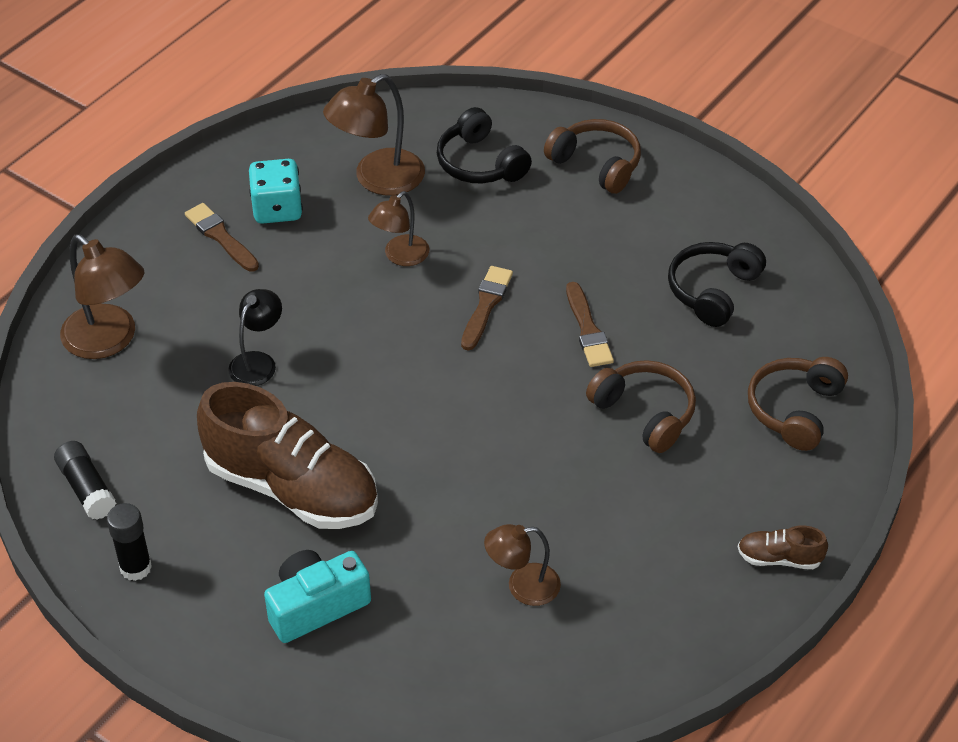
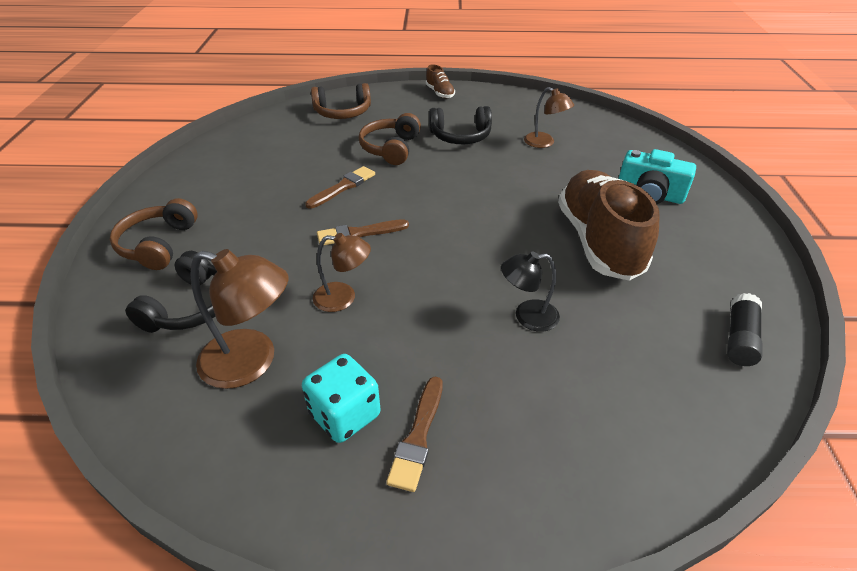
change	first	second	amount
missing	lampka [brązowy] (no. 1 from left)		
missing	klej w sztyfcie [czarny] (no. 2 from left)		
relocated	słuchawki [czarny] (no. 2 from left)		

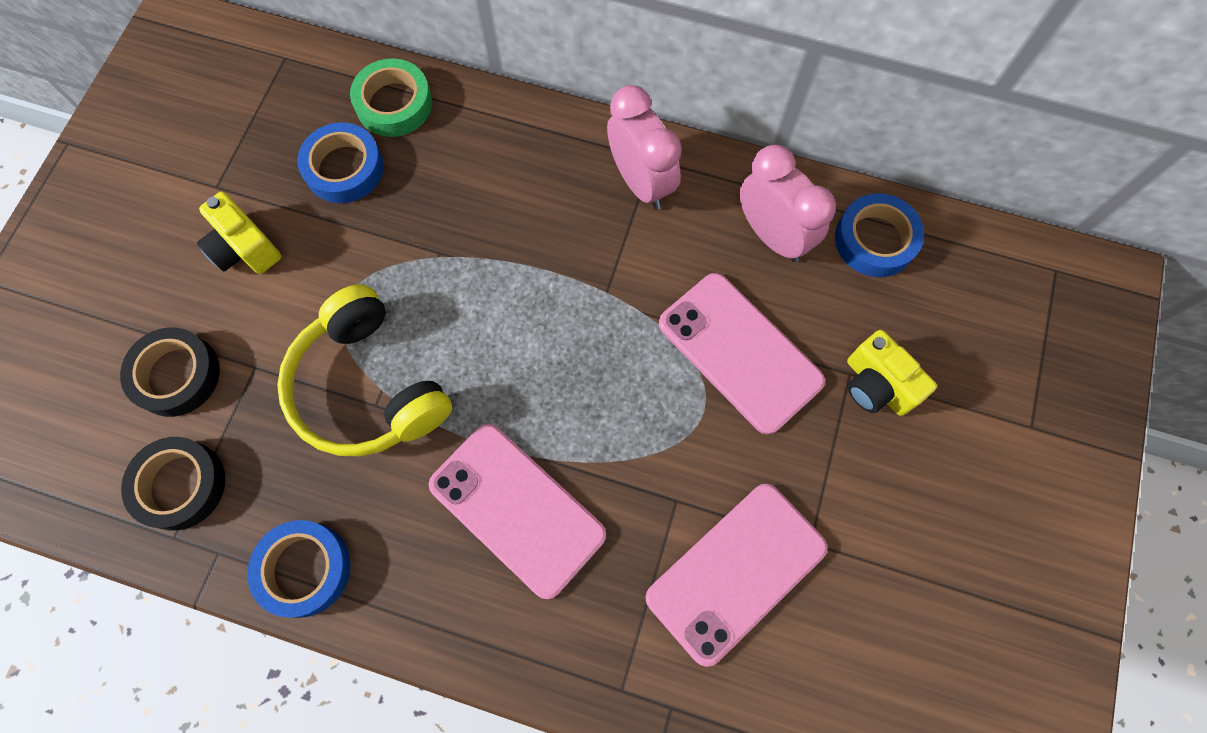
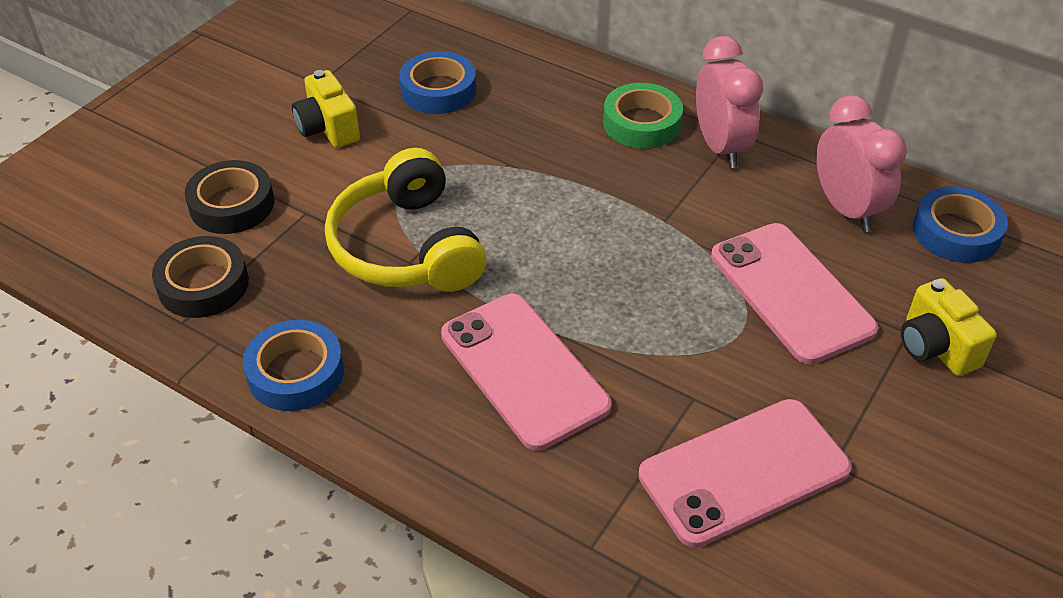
change	first	second	amount
relocated	taśma klejąca [zielony]		

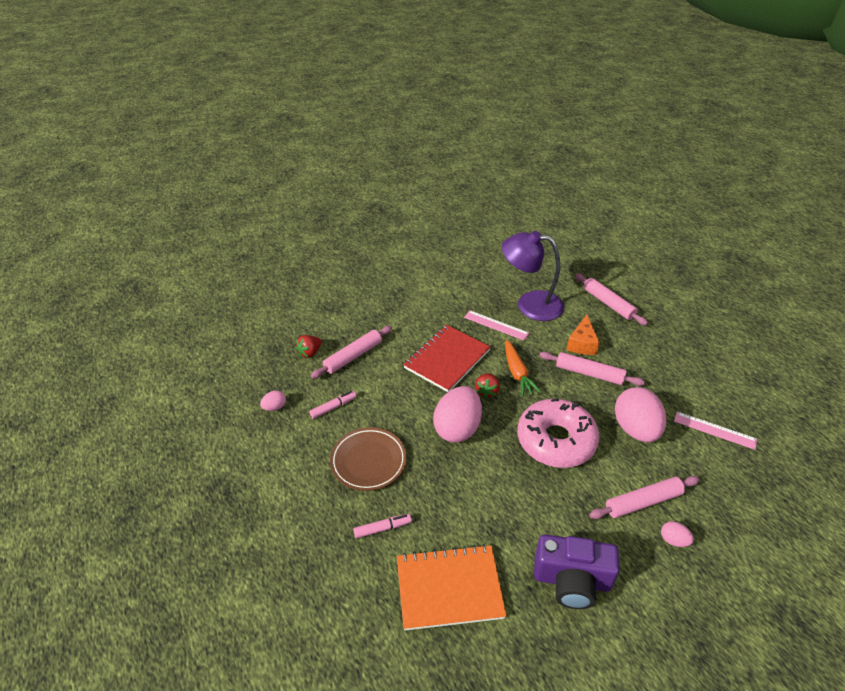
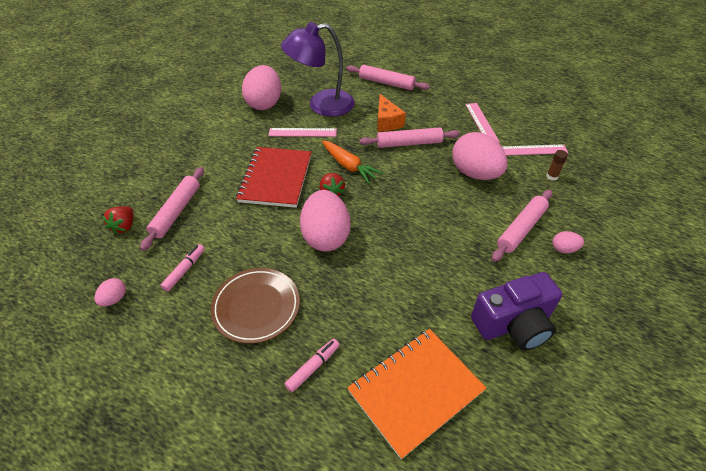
change	first	second	amount
missing	donut [różowy]		
appeared		jajko [różowy] (no. 2 from left)	
appeared		linijka [różowy] (no. 2 from left)	
appeared		klej w sztyfcie [brązowy]	

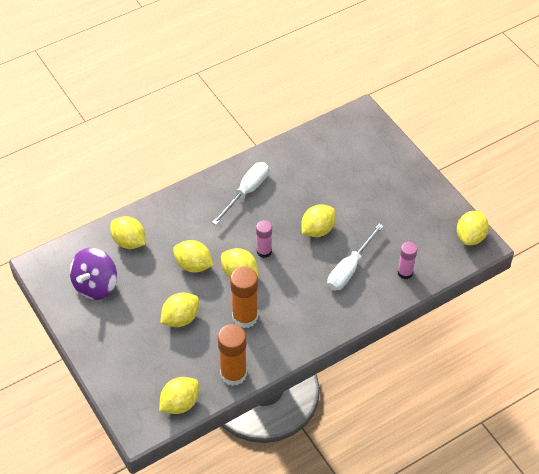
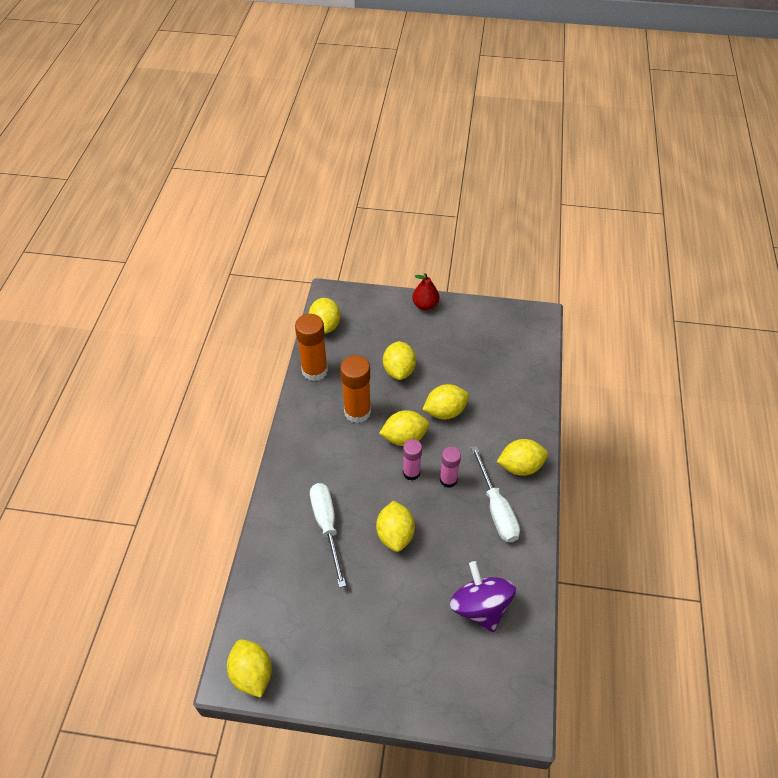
change	first	second	amount
appeared		gruszka [czerwony]	
relocated	bączek [fioletowy]		
relocated	cytryna [żółty] (no. 1 from left in the first image)	cytryna [żółty] (no. 7 from left)	
relocated	klej w sztyfcie [różowy] (no. 2 from left)		

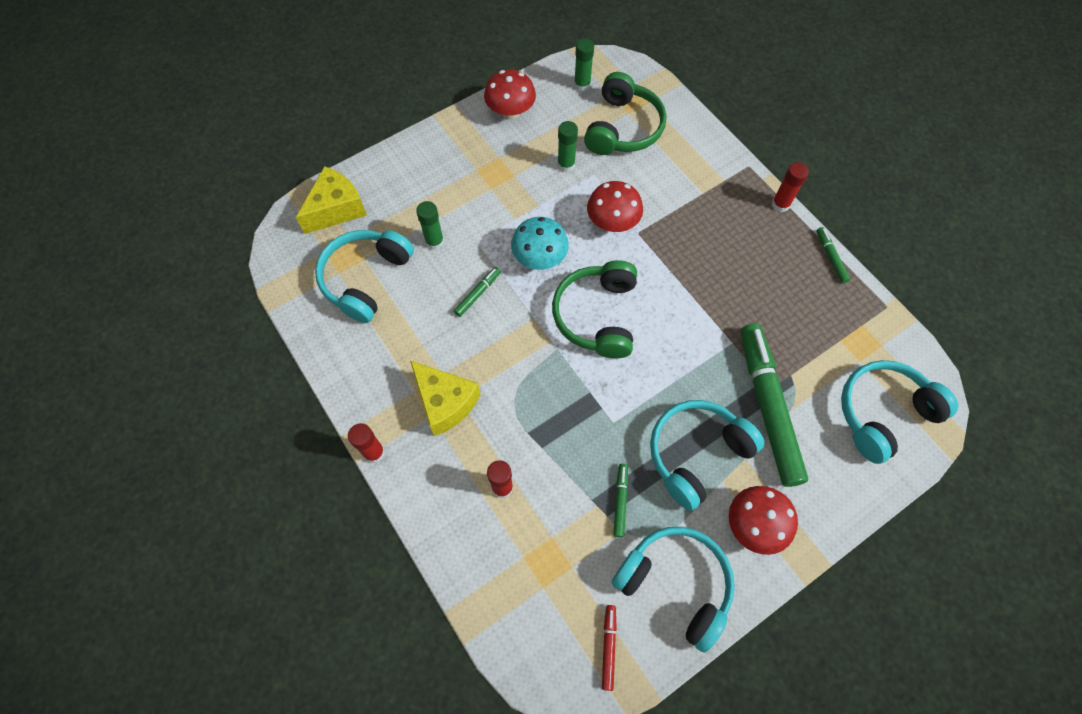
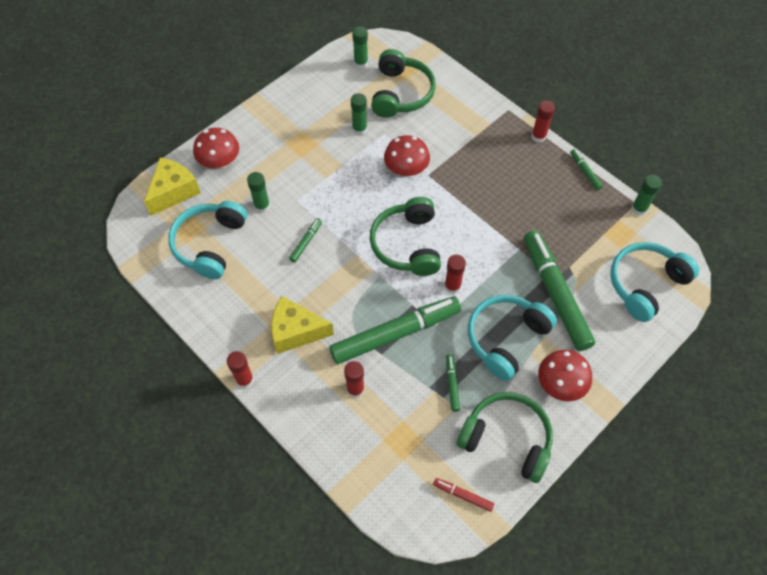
change	first	second	amount
missing	grzyb [turkusowy]		
appeared		flamaster [zielony] (no. 2 from left)	
appeared		klej w sztyfcie [czerwony] (no. 3 from left)	
appeared		klej w sztyfcie [zielony] (no. 4 from left)	
relocated	grzyb [czerwony] (no. 1 from left)		
colour	słuchawki [turkusowy] (no. 2 from left)	słuchawki [zielony] (no. 3 from left)	
spun	ser [żółty] (no. 2 from left)		150 degrees clockwise
spun	flamaster [czerwony]		60 degrees counterclockwise

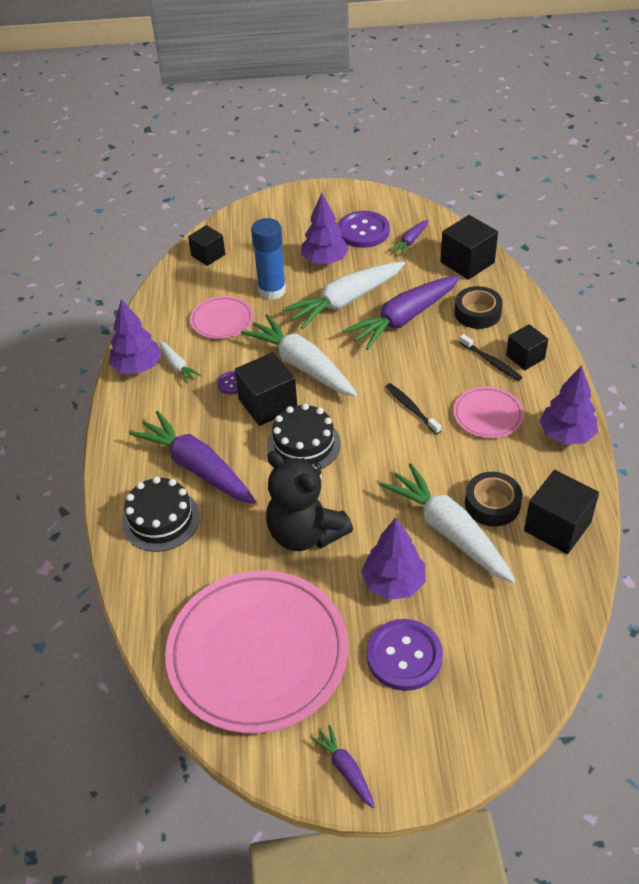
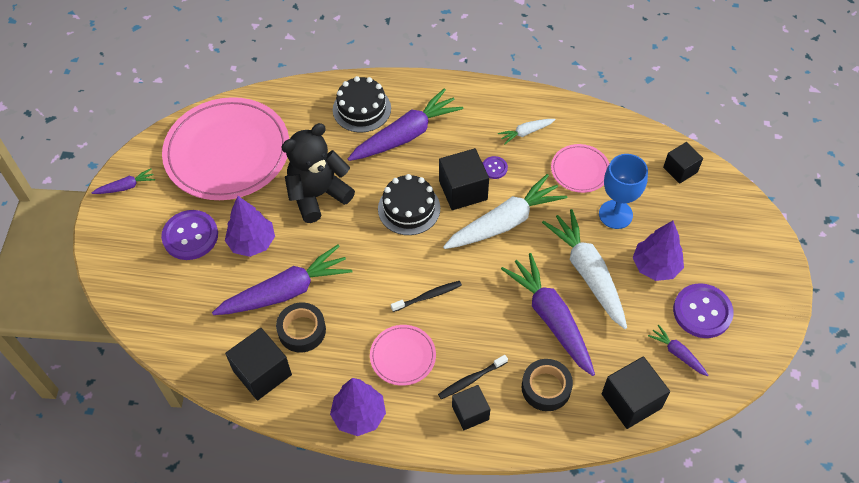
change	first	second	amount
missing	drzewko [fioletowy] (no. 1 from left)		
exchanged	klej w sztyfcie [niebieski]	kielich [niebieski]	
colour	marchewka [biały] (no. 4 from left)	marchewka [fioletowy] (no. 2 from left)	

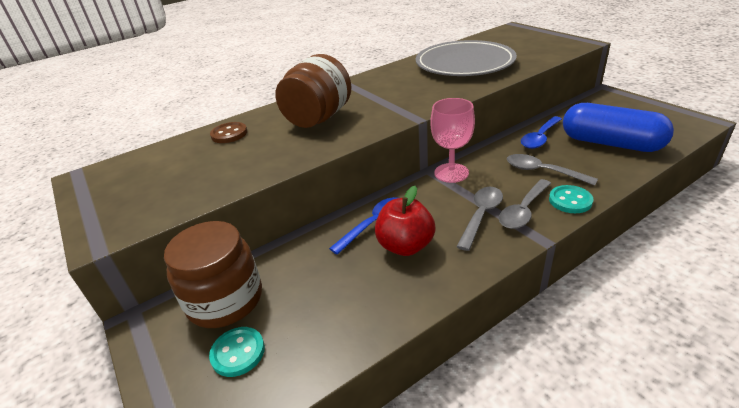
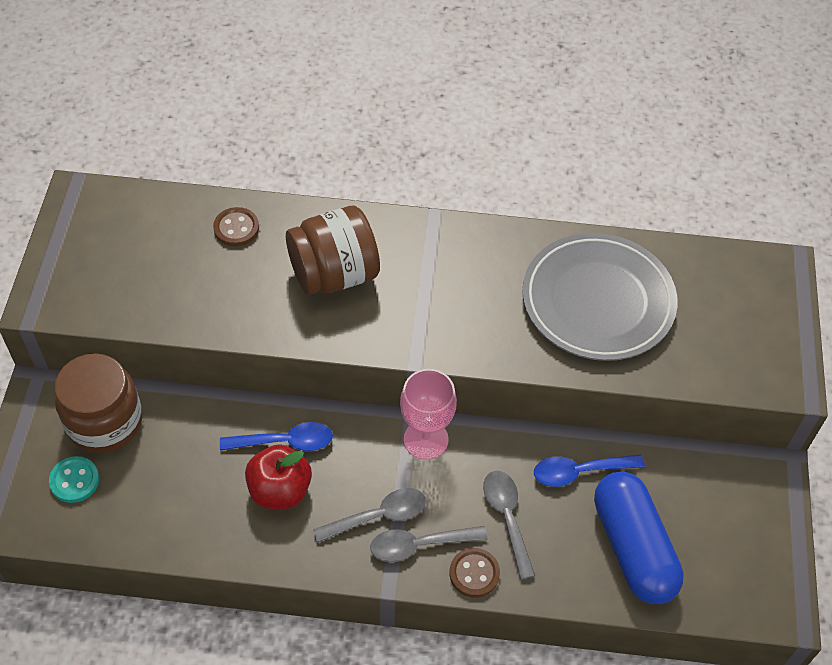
change	first	second	amount
colour	guzik [turkusowy] (no. 2 from left)	guzik [brązowy] (no. 2 from left)	

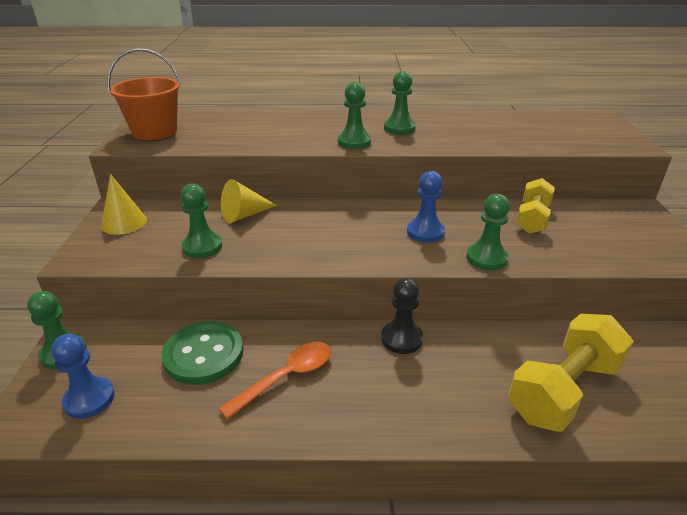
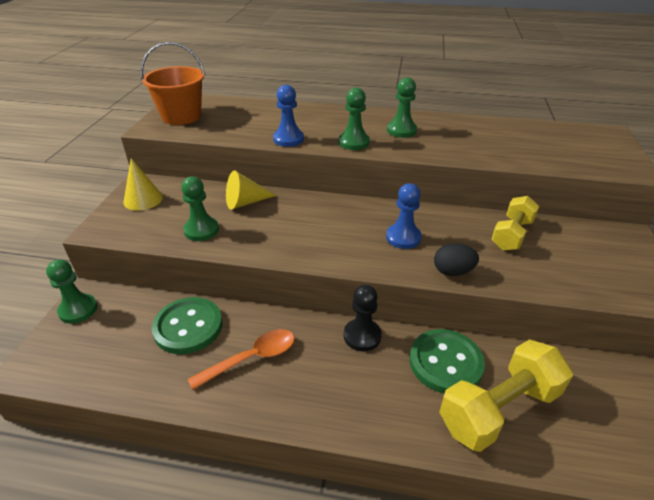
change	first	second	amount
appeared		guzik [zielony] (no. 2 from left)	
relocated	pionek [niebieski] (no. 1 from left)		
exchanged	pionek [zielony] (no. 5 from left)	jajko [czarny]	

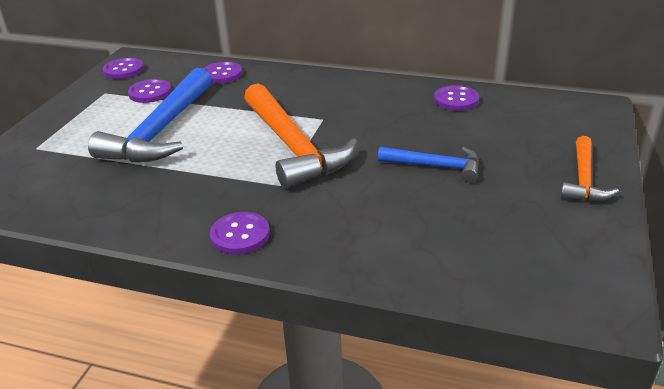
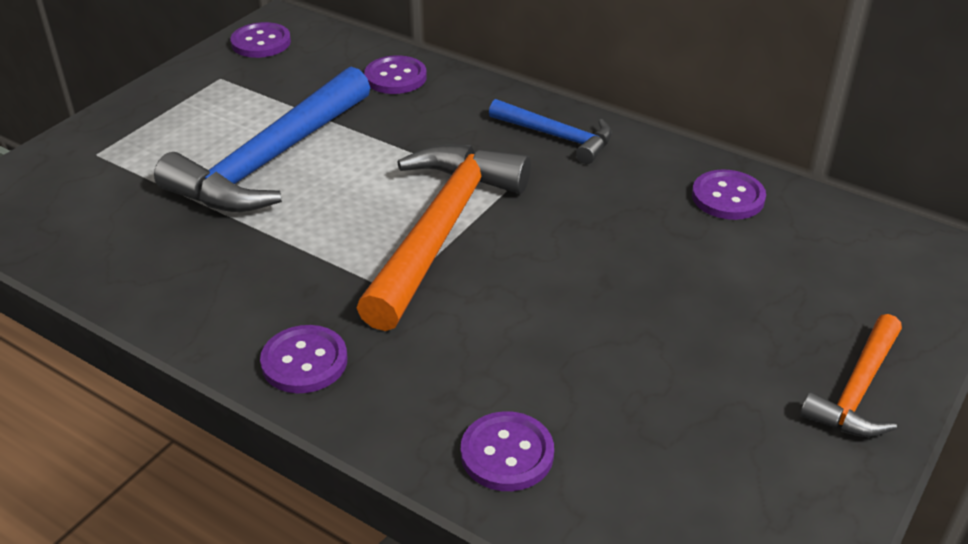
change	first	second	amount
relocated	guzik [fioletowy] (no. 2 from left in the first image)	guzik [fioletowy] (no. 4 from left)	
relocated	młotek [niebieski] (no. 2 from left)		
spun	młotek [pomarańczowy] (no. 1 from left)		150 degrees counterclockwise

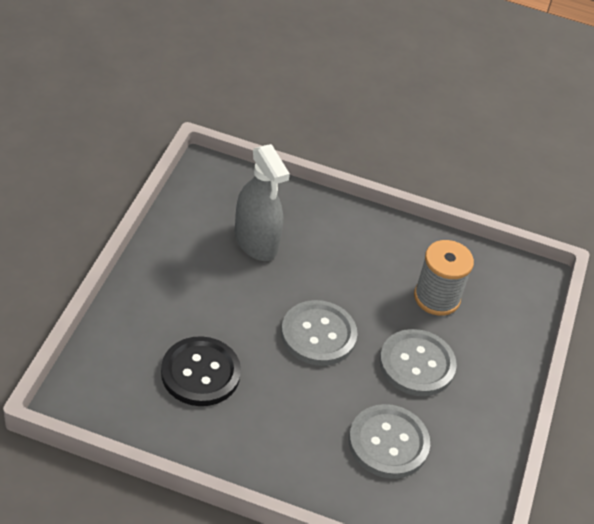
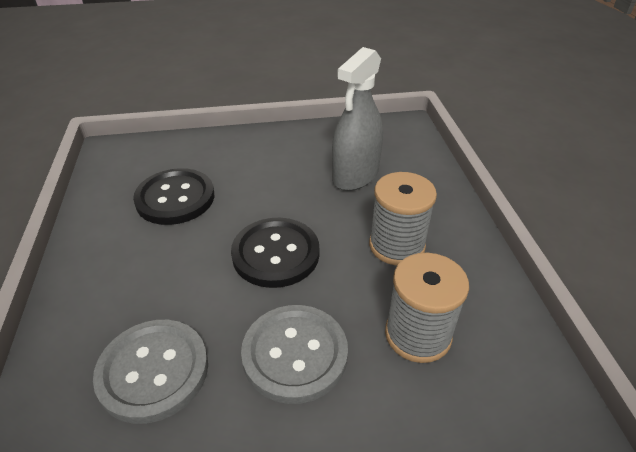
change	first	second	amount
appeared		szpulka [szary] (no. 1 from left)	
colour	guzik [szary] (no. 1 from left)	guzik [czarny] (no. 2 from left)	

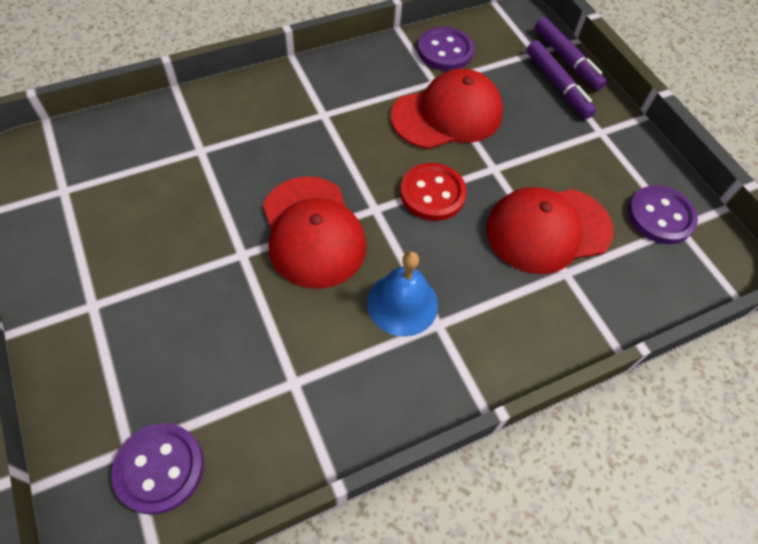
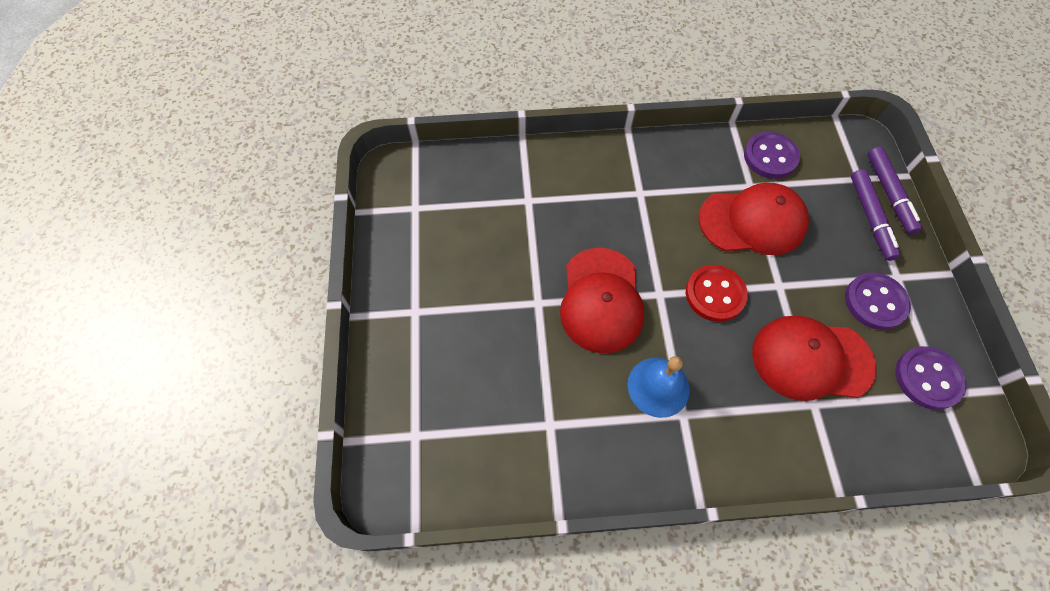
change	first	second	amount
relocated	guzik [fioletowy] (no. 1 from left in the first image)	guzik [fioletowy] (no. 2 from left)	

